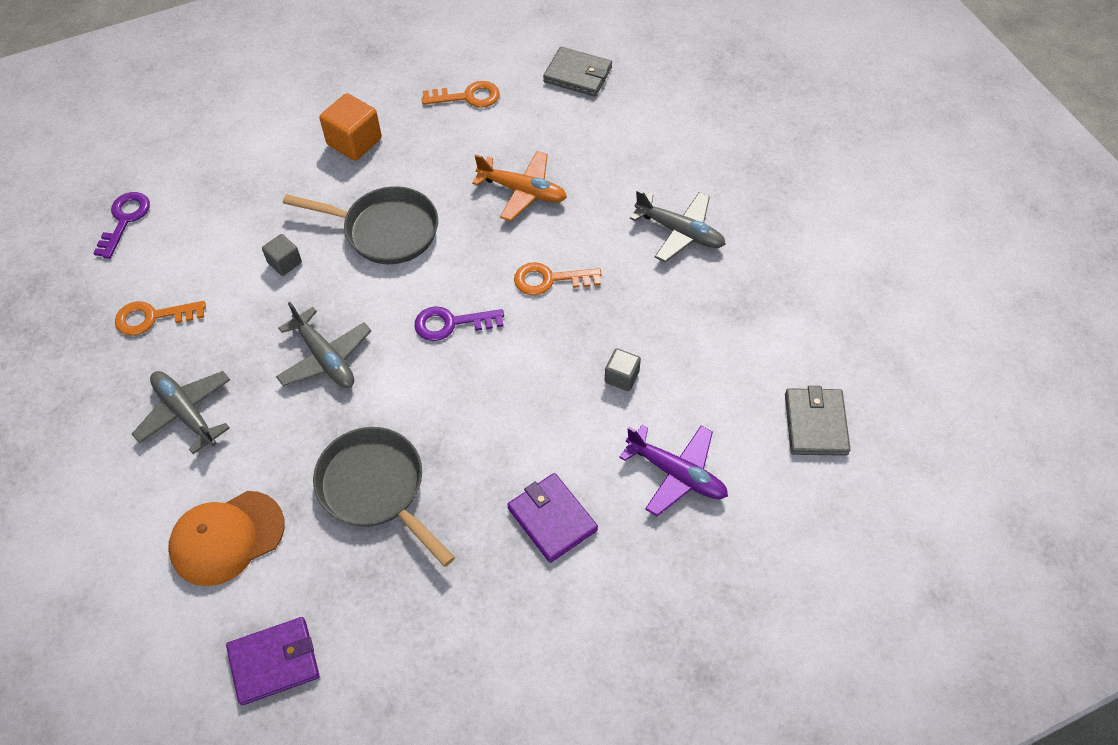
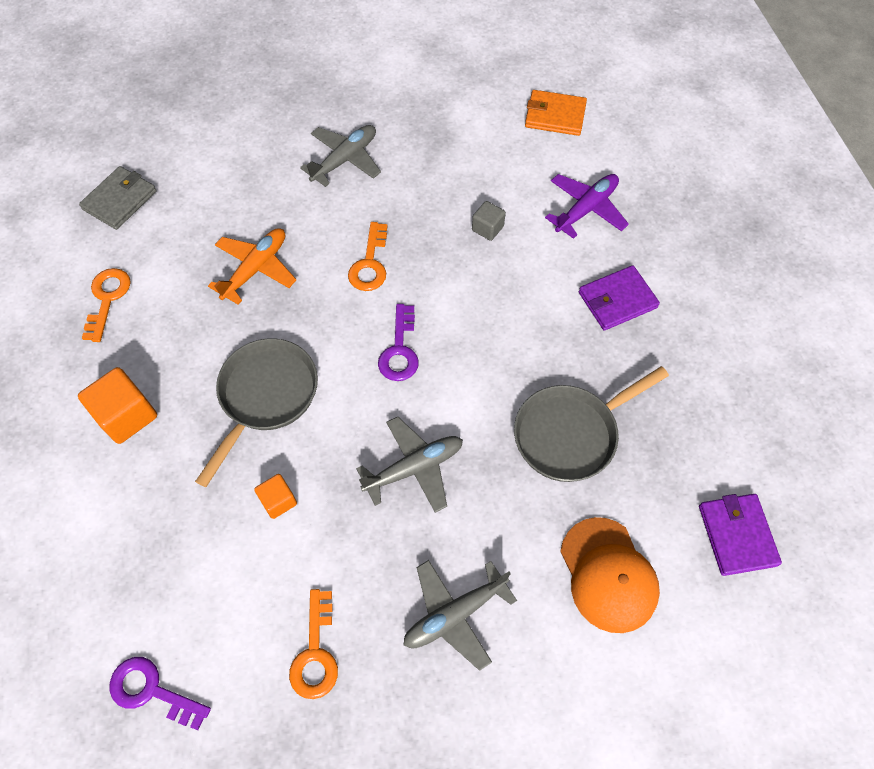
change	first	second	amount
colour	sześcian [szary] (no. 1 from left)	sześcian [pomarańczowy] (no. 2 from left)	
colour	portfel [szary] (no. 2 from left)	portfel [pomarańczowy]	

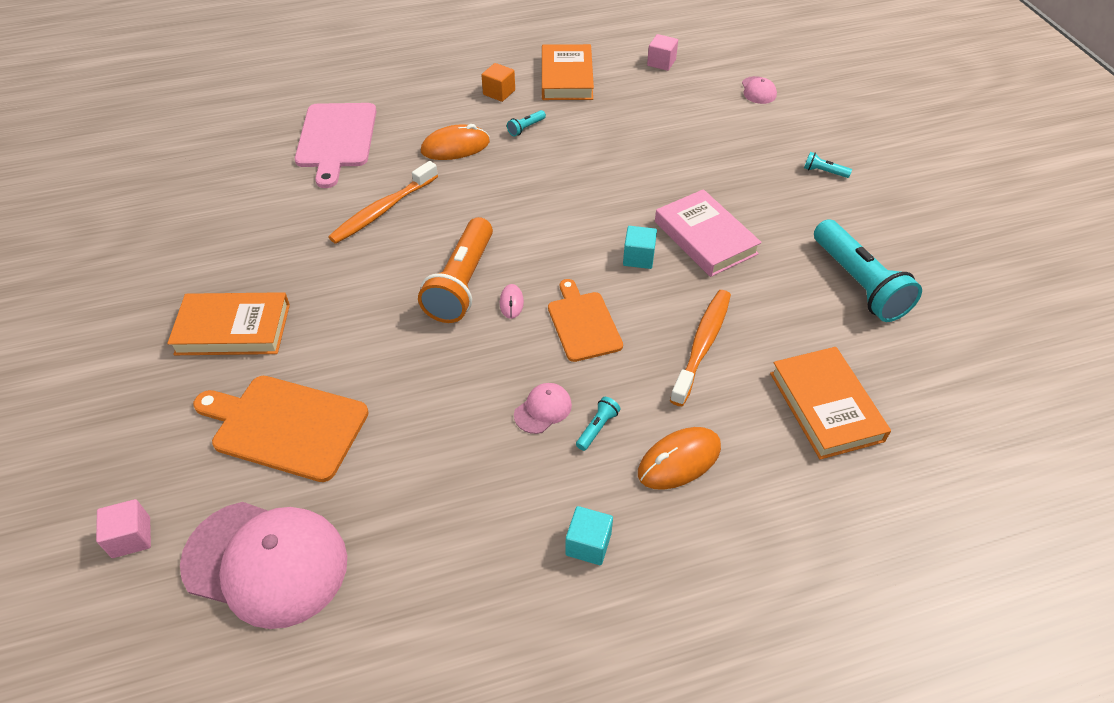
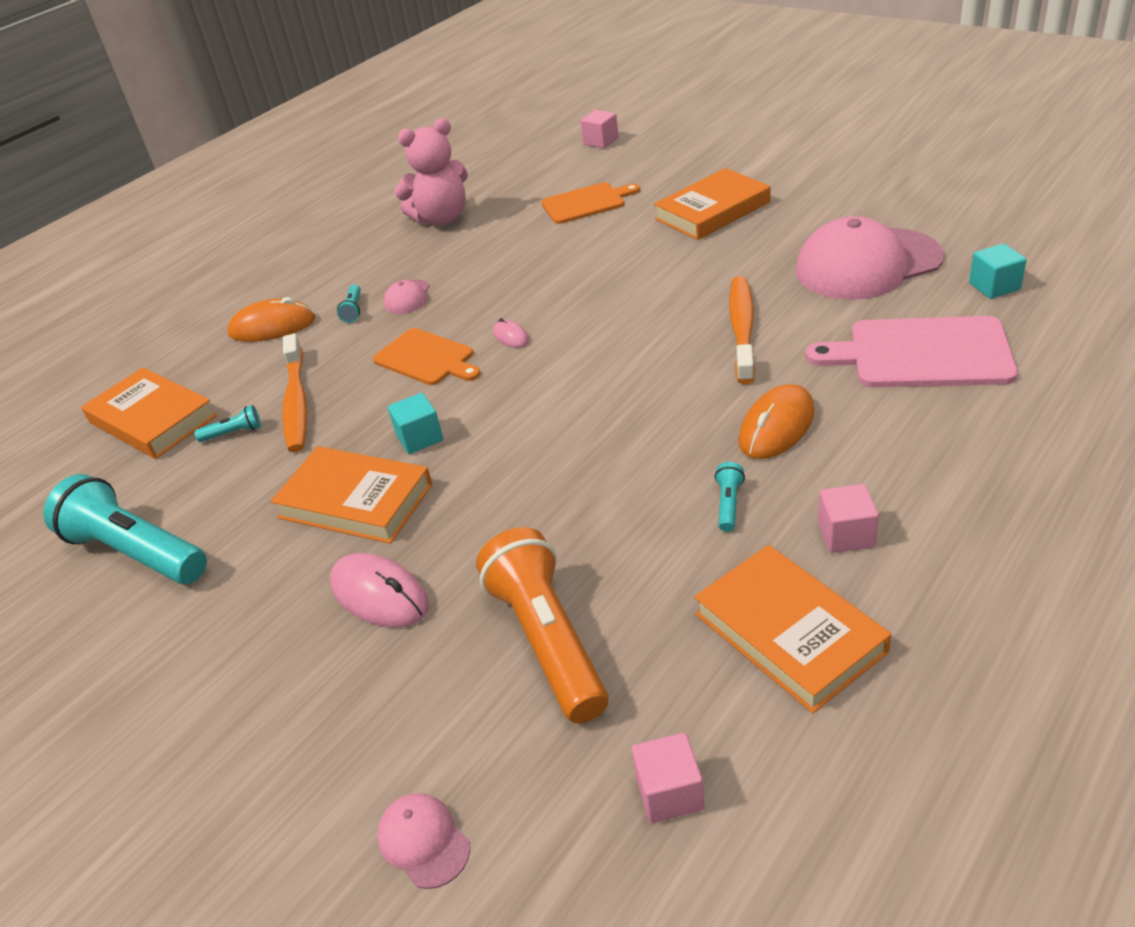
change	first	second	amount
appeared		myszka [różowy] (no. 1 from left)	
appeared		miś [różowy]	
relocated	czapka [różowy] (no. 1 from left in the first image)	czapka [różowy] (no. 3 from left)	
relocated	latarka [pomarańczowy]		
relocated	sześcian [turkusowy] (no. 1 from left in the first image)	sześcian [turkusowy] (no. 2 from left)	
relocated	latarka [turkusowy] (no. 3 from left in the first image)	latarka [turkusowy] (no. 2 from left)	
colour	sześcian [pomarańczowy]	sześcian [różowy] (no. 3 from left)	
colour	książka [różowy]	książka [pomarańczowy] (no. 2 from left)	
spun	deska do krojenia [różowy]		45 degrees counterclockwise
spun	myszka [pomarańczowy] (no. 2 from left in the first image)	myszka [pomarańczowy] (no. 1 from left)	60 degrees clockwise
size	deska do krojenia [pomarańczowy] (no. 1 from left in the first image)	deska do krojenia [pomarańczowy] (no. 2 from left)	x0.66

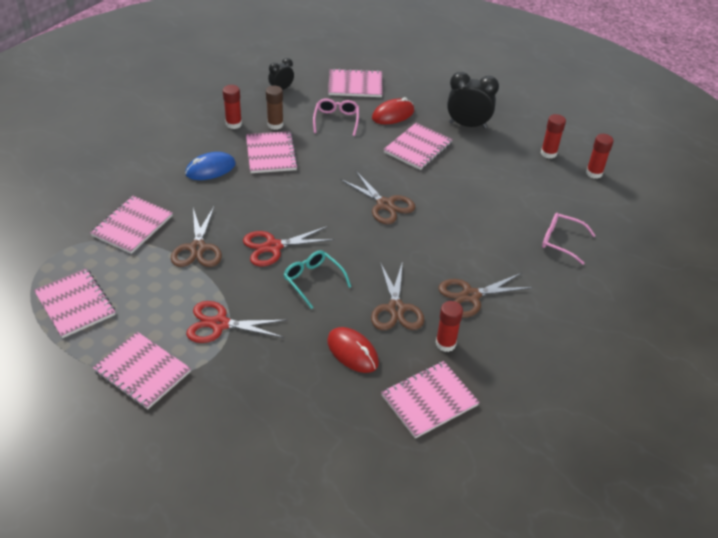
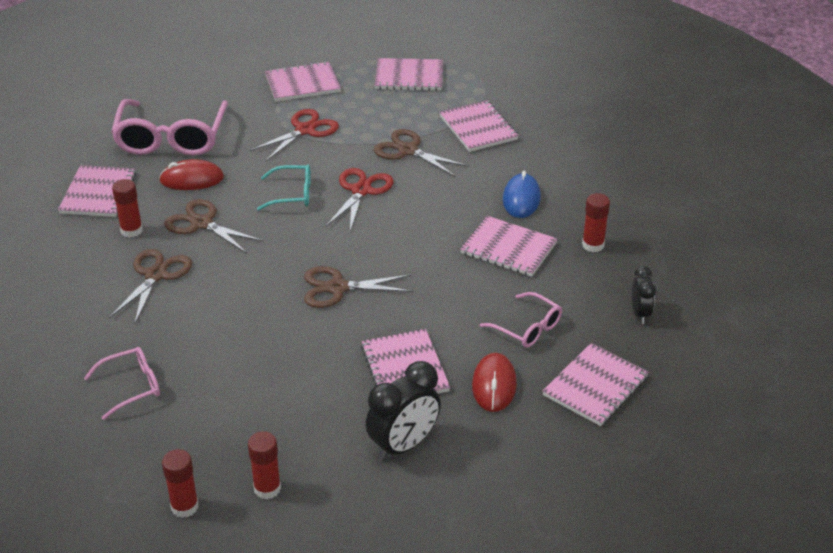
change	first	second	amount
missing	klej w sztyfcie [brązowy]		
appeared		okulary [różowy] (no. 2 from left)	

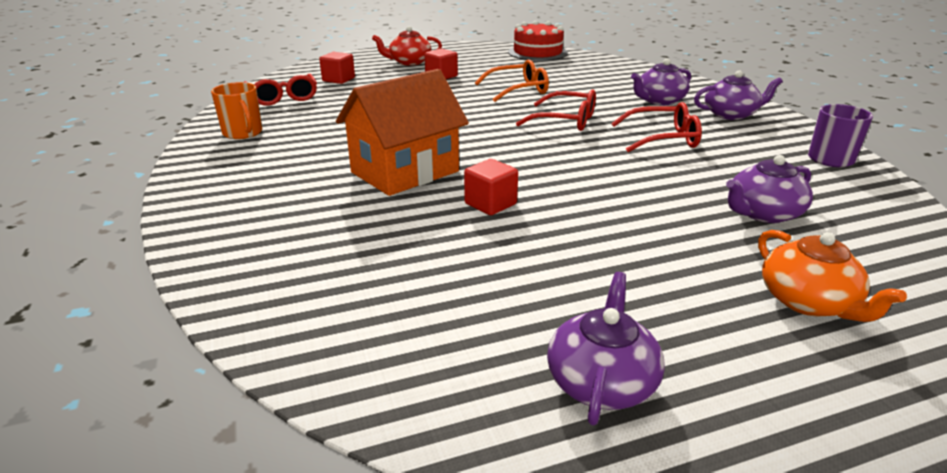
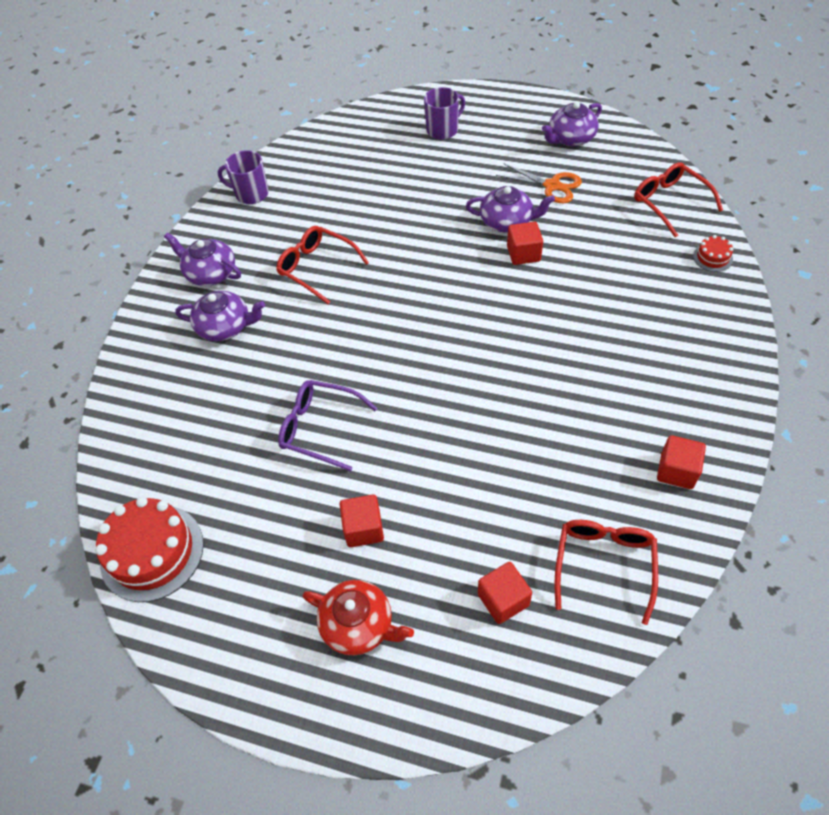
change	first	second	amount
missing	domek [pomarańczowy]		
appeared		nożyczki [pomarańczowy]	
appeared		tort [czerwony] (no. 2 from left)	
relocated	okulary [czerwony] (no. 2 from left in the first image)	okulary [czerwony] (no. 3 from left)	
relocated	imbryk [fioletowy] (no. 4 from left in the first image)	imbryk [fioletowy] (no. 3 from left)	
exchanged	kubek [pomarańczowy]	sześcian [czerwony] (no. 4 from left)	
exchanged	imbryk [pomarańczowy]	kubek [fioletowy] (no. 2 from left)	
colour	okulary [pomarańczowy]	okulary [fioletowy]	

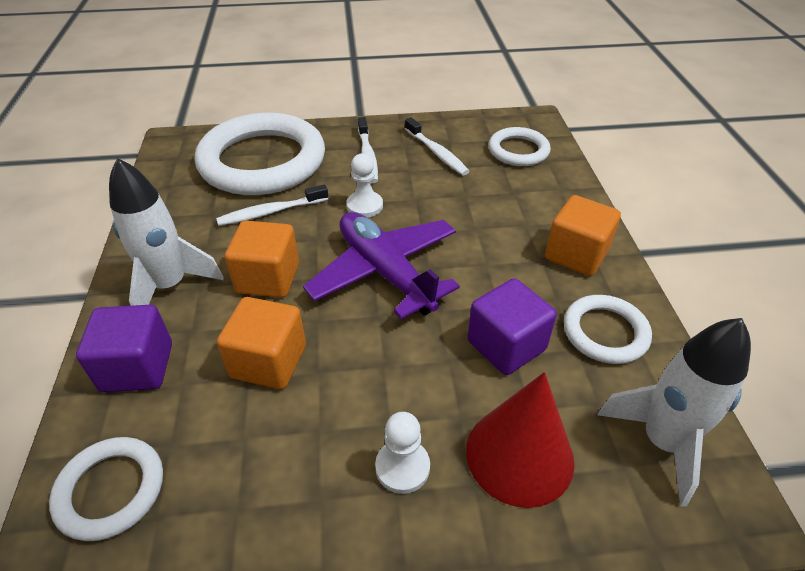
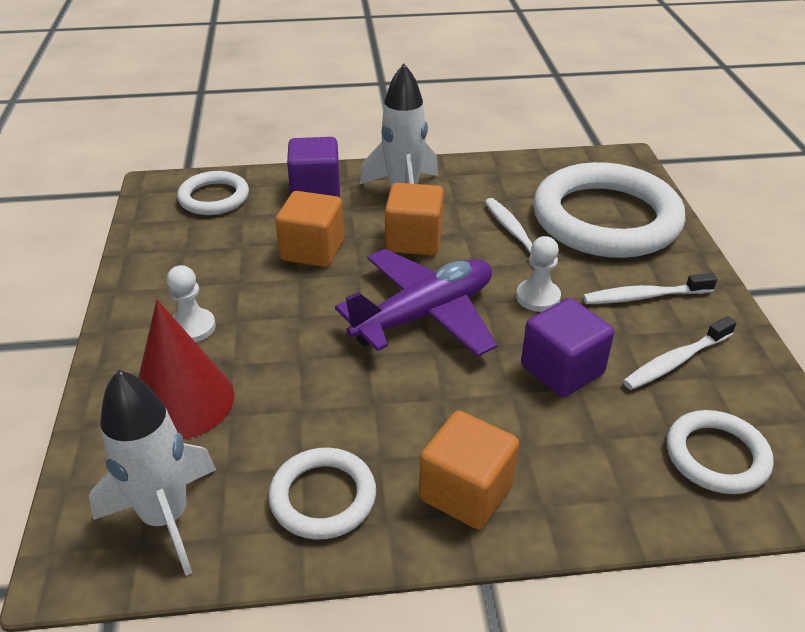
change	first	second	amount
relocated	sześcian [fioletowy] (no. 2 from left)		

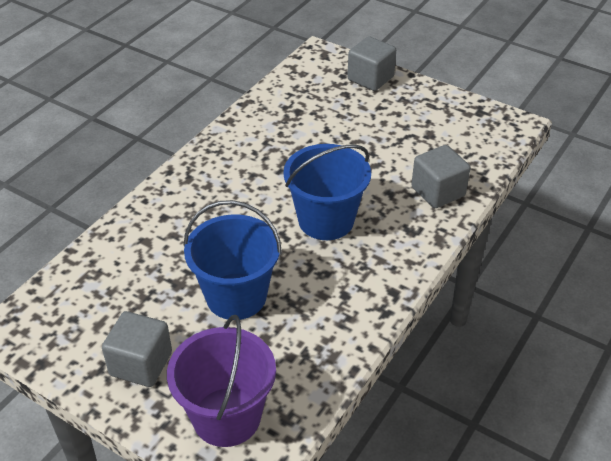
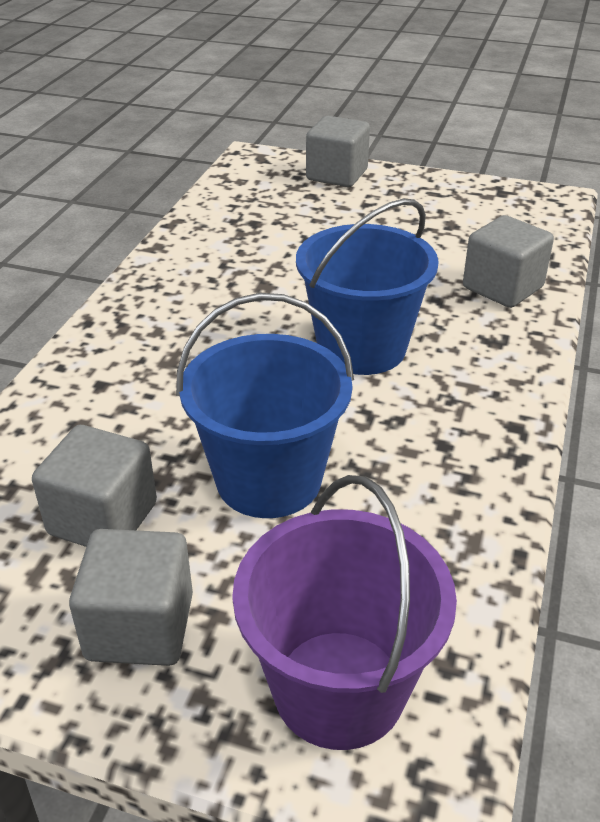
change	first	second	amount
appeared		sześcian [szary] (no. 1 from left)	

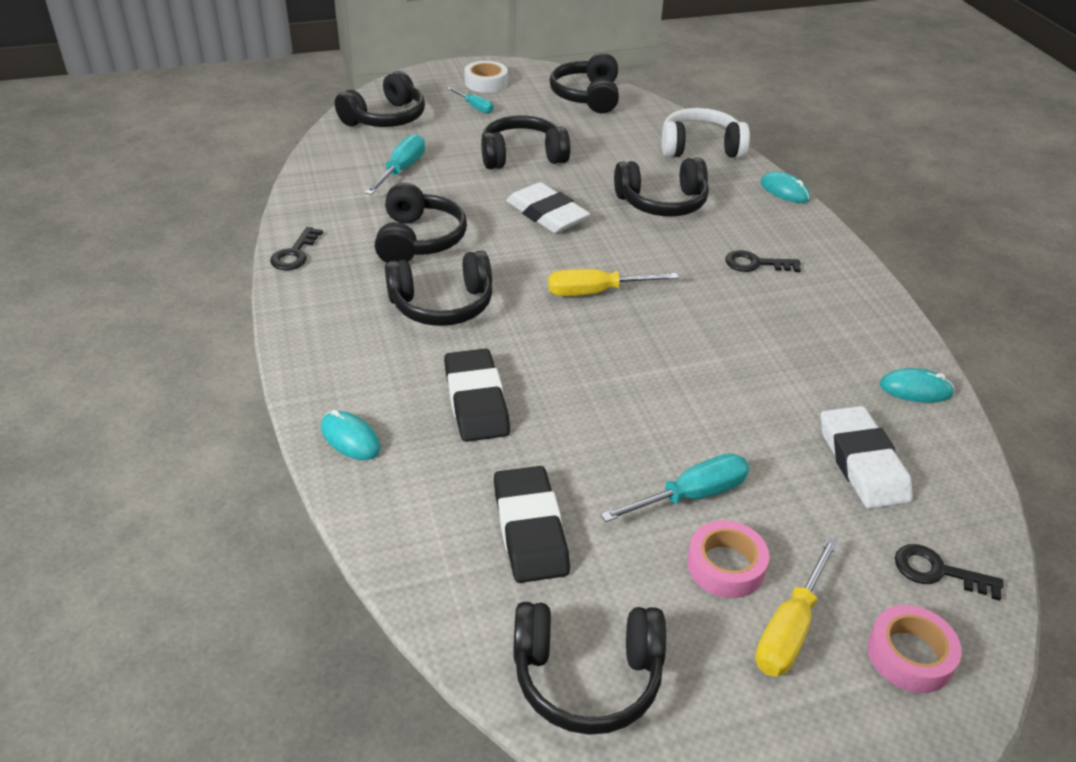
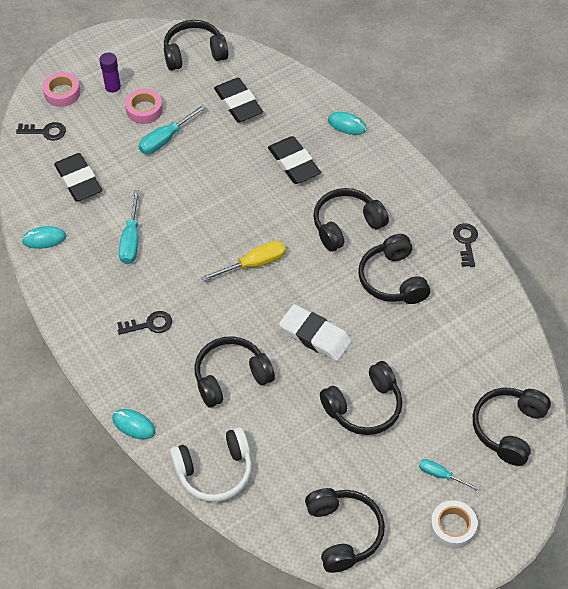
change	first	second	amount
relocated	śrubokręt [turkusowy] (no. 1 from left)		
exchanged	śrubokręt [żółty] (no. 2 from left)	klej w sztyfcie [fioletowy]	
colour	gumka do mazania [biały] (no. 2 from left)	gumka do mazania [czarny] (no. 1 from left)	

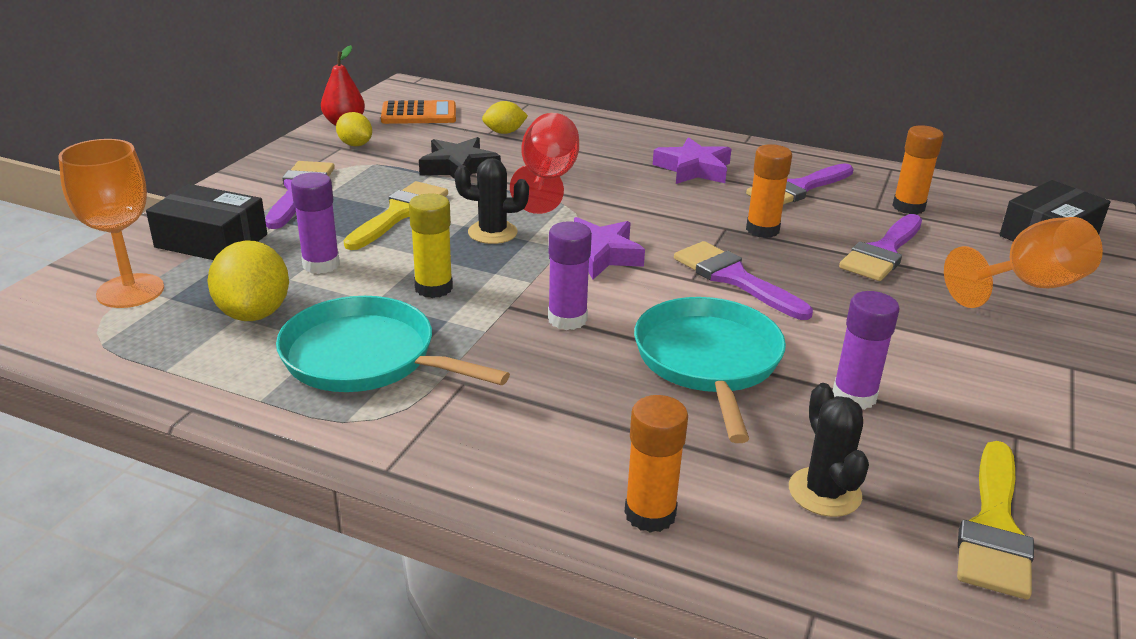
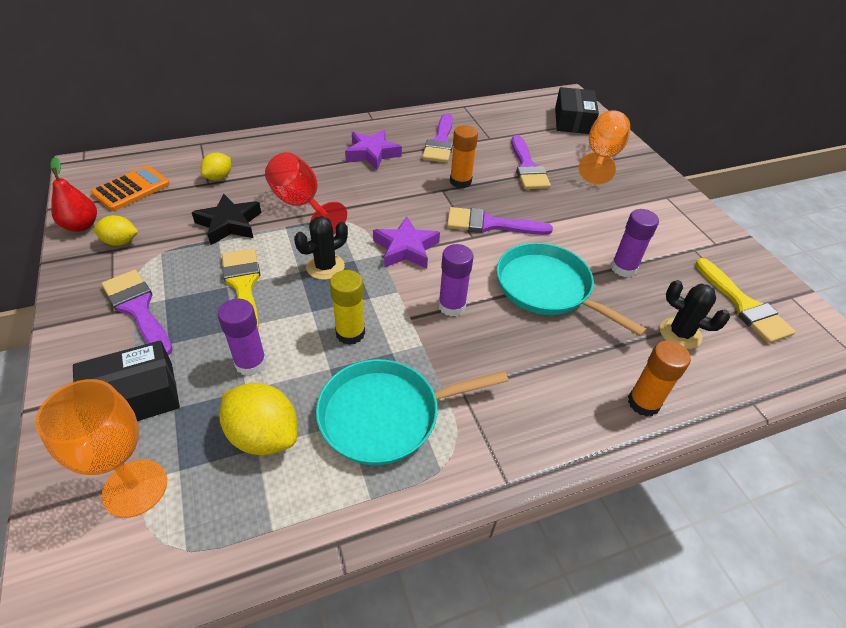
change	first	second	amount
missing	klej w sztyfcie [pomarańczowy] (no. 3 from left)		

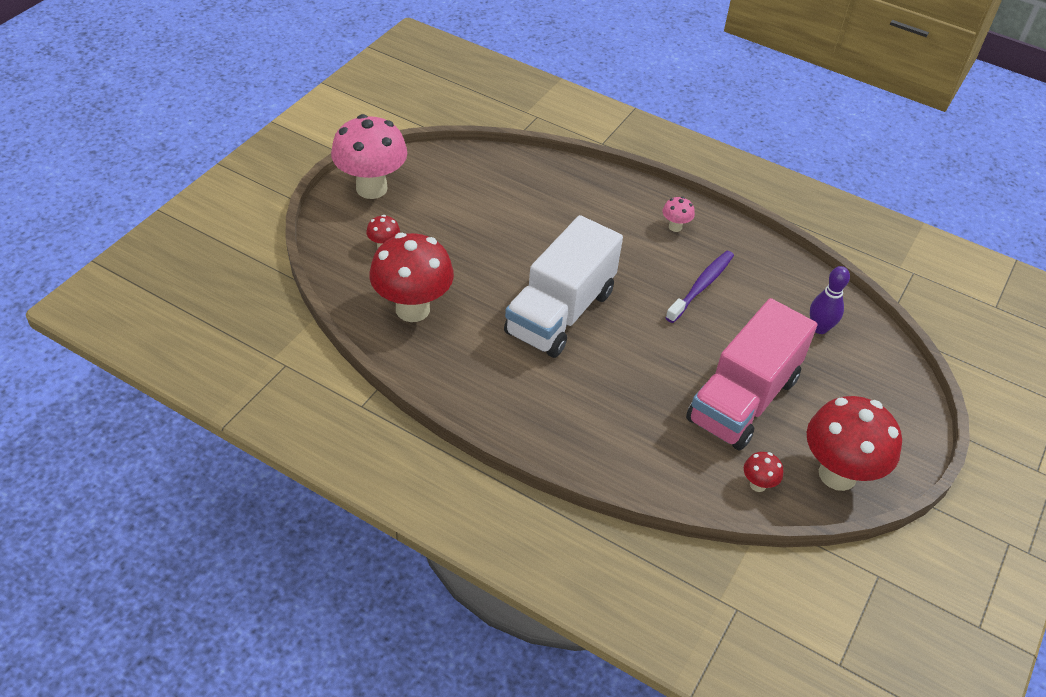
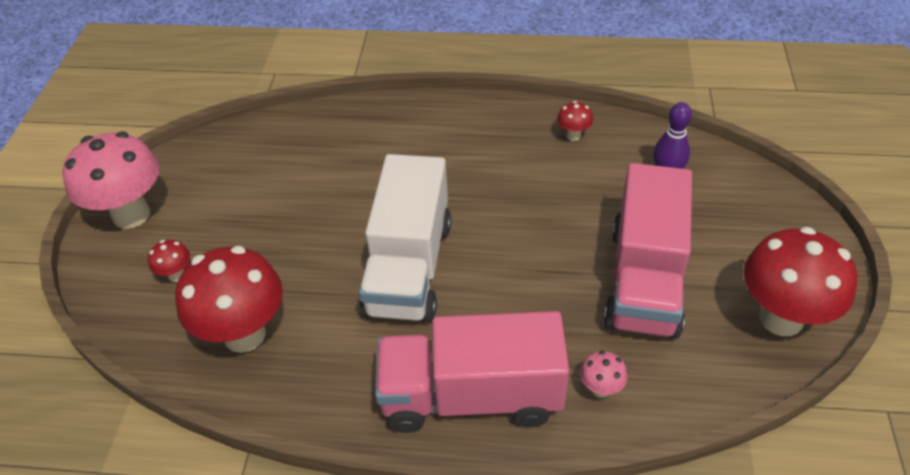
change	first	second	amount
missing	szczoteczka do zębów [fioletowy]		
appeared		ciężarówka [różowy] (no. 1 from left)	
relocated	grzyb [różowy] (no. 2 from left)		
relocated	grzyb [czerwony] (no. 3 from left)		

